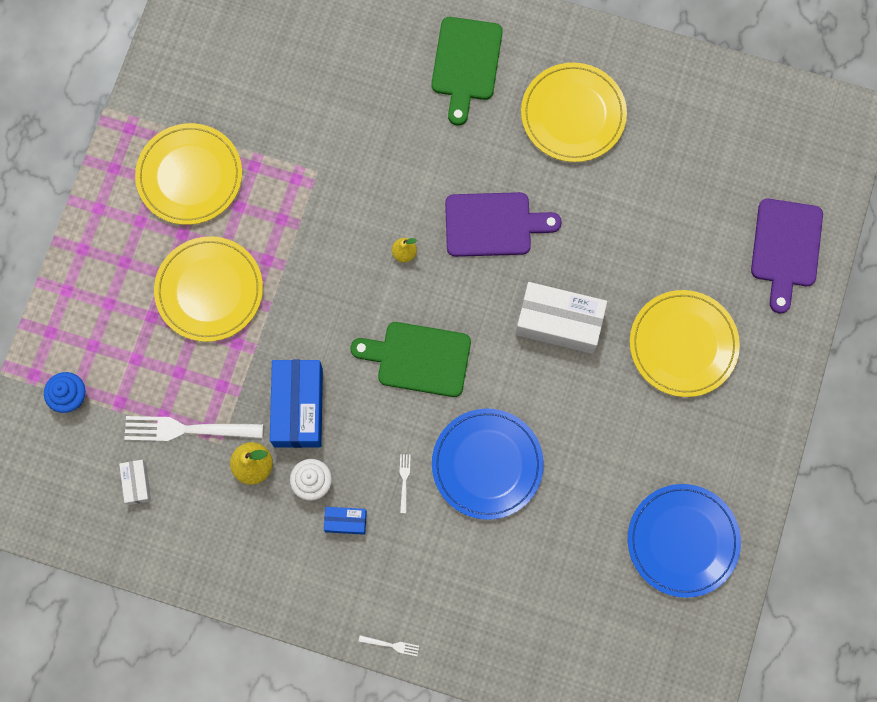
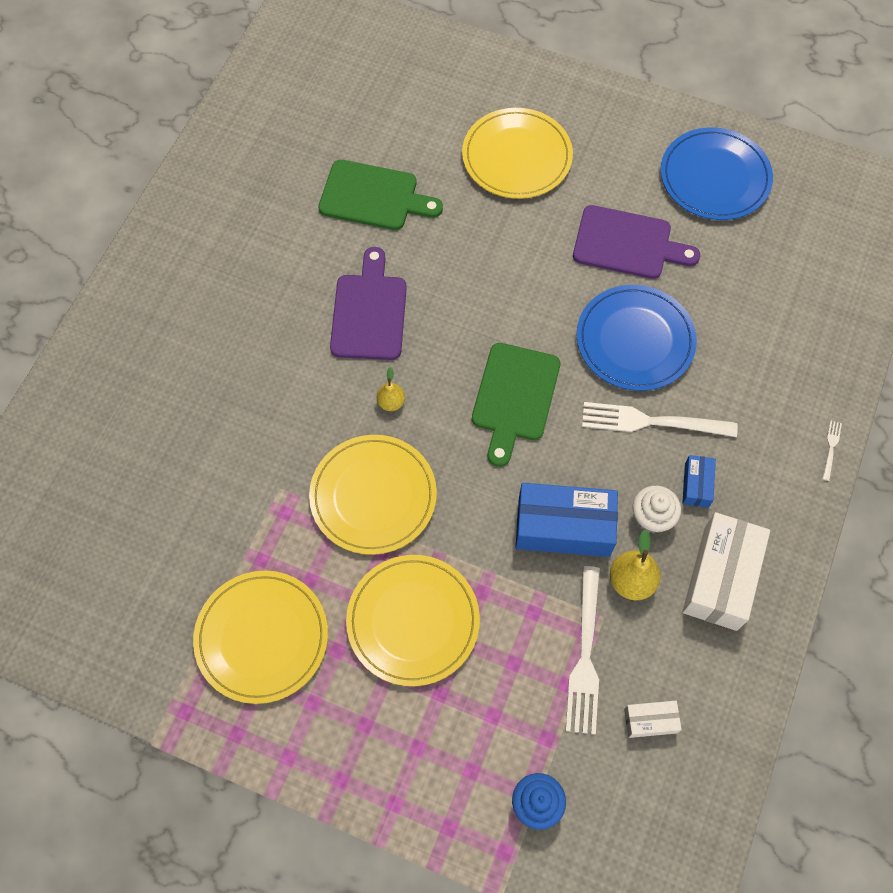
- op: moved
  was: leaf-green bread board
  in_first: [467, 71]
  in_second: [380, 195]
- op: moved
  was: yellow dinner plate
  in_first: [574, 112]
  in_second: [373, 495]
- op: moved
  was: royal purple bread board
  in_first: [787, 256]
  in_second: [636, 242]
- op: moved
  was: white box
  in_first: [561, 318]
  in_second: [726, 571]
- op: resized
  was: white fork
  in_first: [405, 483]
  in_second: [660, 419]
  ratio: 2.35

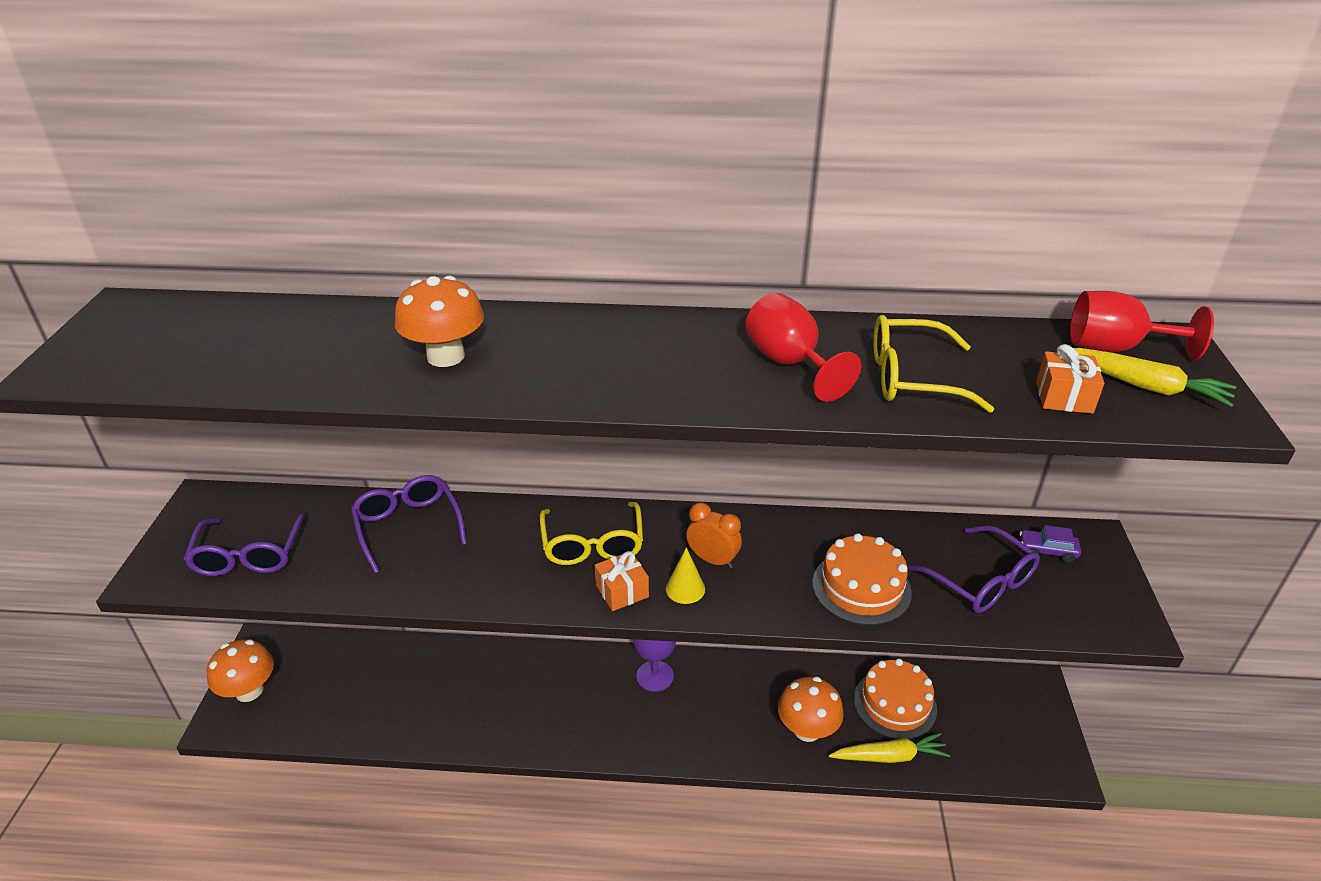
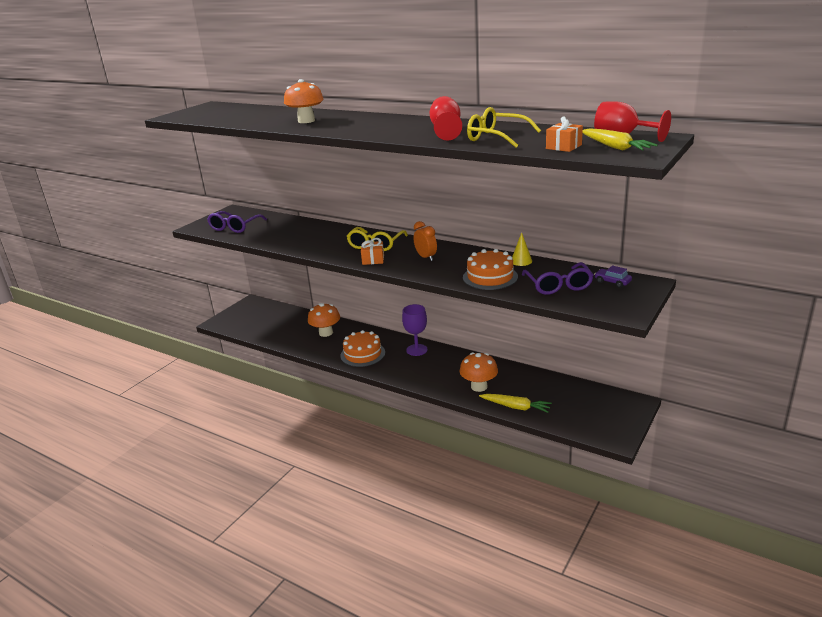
- op: removed
  was: royal purple spectacles
  in_first: [409, 524]
- op: moved
  was: yellow cone shape
  in_first: [685, 575]
  in_second: [522, 249]
- op: moved
  was: bright orange mushroom
  in_first: [240, 670]
  in_second: [324, 320]
- op: moved
  was: bright orange gateau
  in_first: [895, 699]
  in_second: [362, 348]

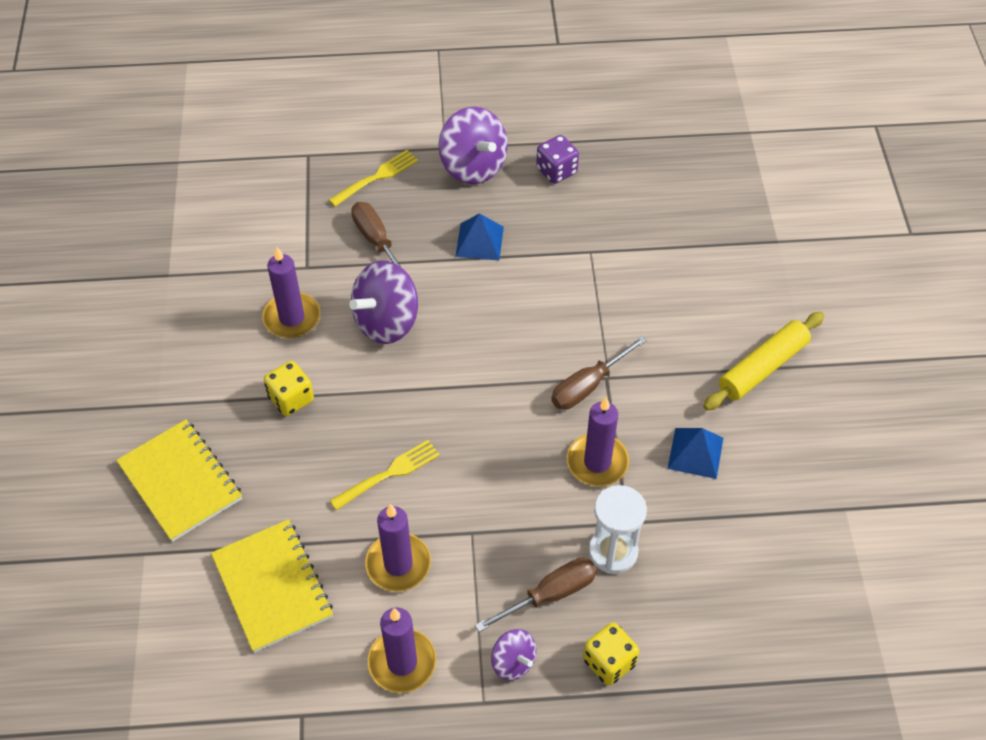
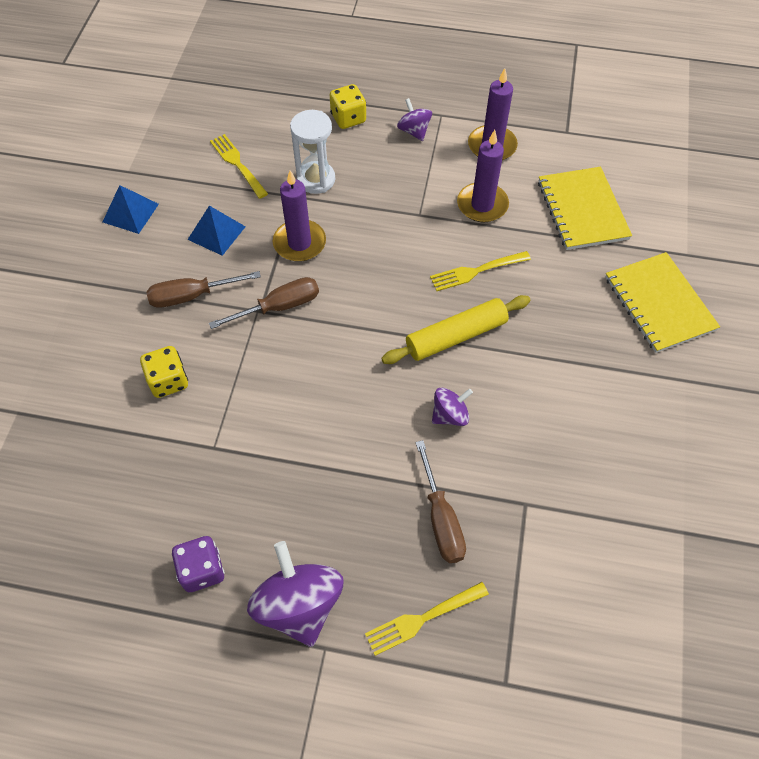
- op: moved
  was: royal blue pyramid shape
  in_first: [479, 236]
  in_second: [131, 209]
- op: removed
  was: royal purple wax candle
  in_first: [291, 292]
- op: resized
  was: royal purple toy top
  in_first: [383, 302]
  in_second: [452, 407]
  ratio: 0.54
- op: moved
  was: yellow pastry roller
  in_first: [763, 361]
  in_second: [456, 329]
- op: moved
  was: yellow dice
  in_first: [289, 388]
  in_second: [164, 372]
- op: moved
  was: brown screwdriver
  in_first: [536, 594]
  in_second: [204, 289]
- op: added
  now: yellow fork
  in_second: [239, 166]

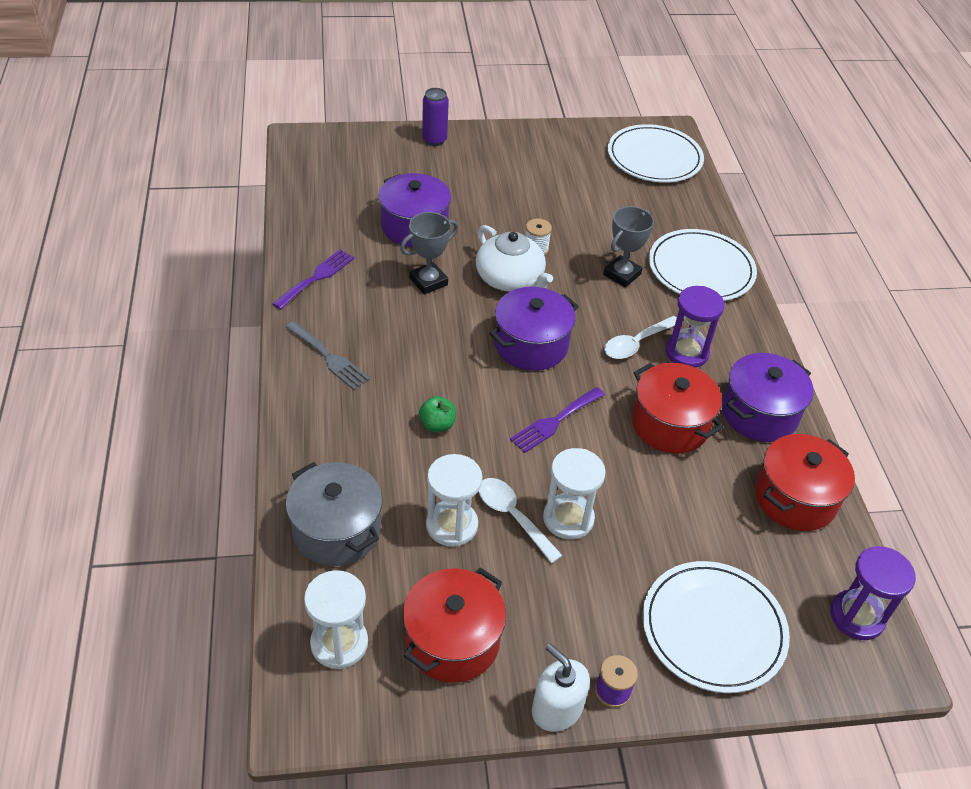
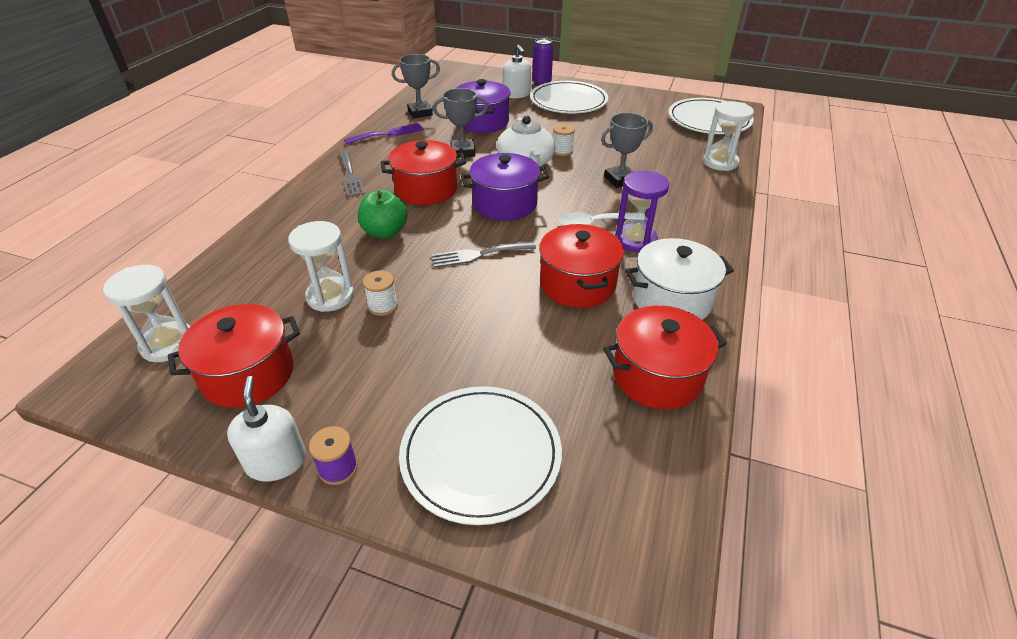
- op: moved
  was: white dinner plate
  in_first: [703, 265]
  in_second: [569, 97]
- op: recoloured
  was: royal purple stockpot
  now: white stockpot
  in_first: [767, 397]
  in_second: [679, 279]
- op: recoloured
  was: royal purple fork
  now: gray fork
  in_first: [557, 420]
  in_second: [483, 254]
- op: resized
  was: leaf-green apple fruit
  in_first: [437, 414]
  in_second: [383, 214]
  ratio: 1.51
- op: moved
  was: white hourglass
  in_first: [574, 493]
  in_second: [728, 136]
- op: removed
  was: gray stockpot
  in_first: [334, 514]
- op: replaced
  was: white spoon
  now: white reel of thread
  in_first: [520, 520]
  in_second: [380, 293]
- op: removed
  was: royal purple hourglass
  in_first: [873, 593]
- op: added
  now: white soap pump
  in_second: [517, 72]
- op: added
  now: gray prize cup
  in_second: [416, 86]
- op: added
  now: red stockpot
  in_second: [423, 172]

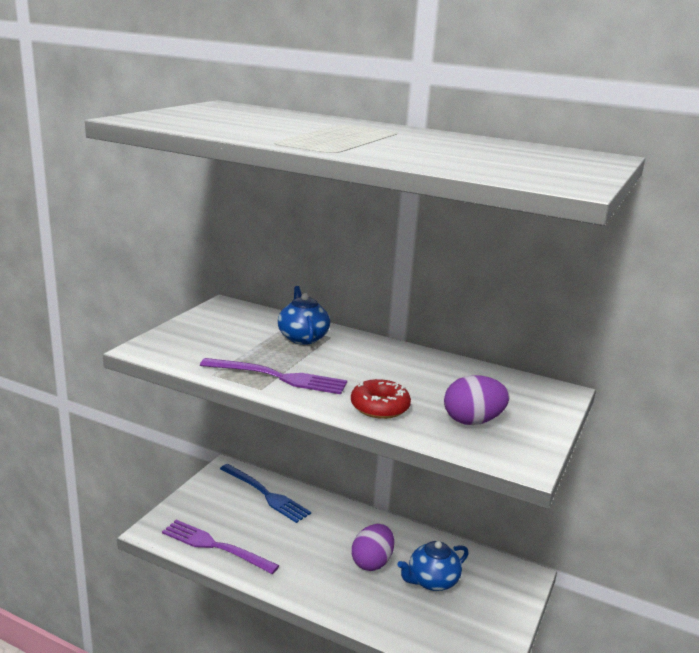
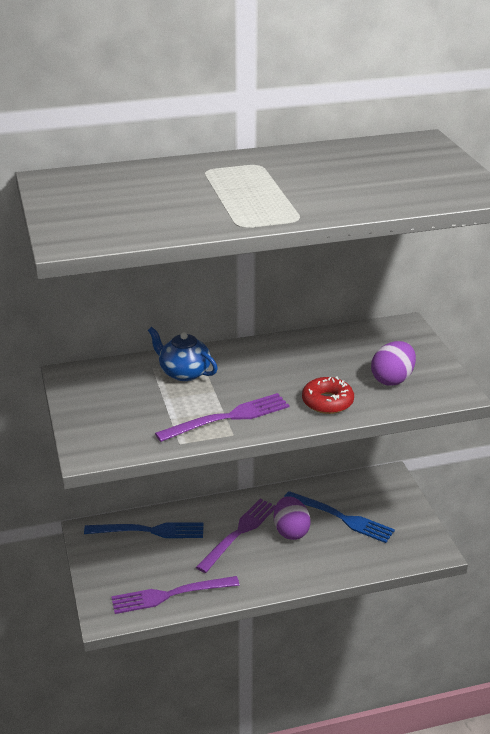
- op: replaced
  was: royal blue china teapot
  now: royal blue fork
  in_first: [433, 566]
  in_second: [339, 517]
- op: added
  now: royal purple fork
  in_second: [236, 536]

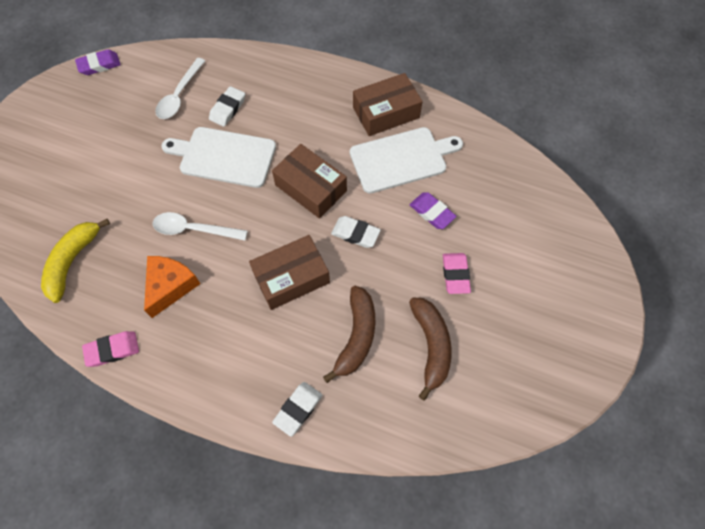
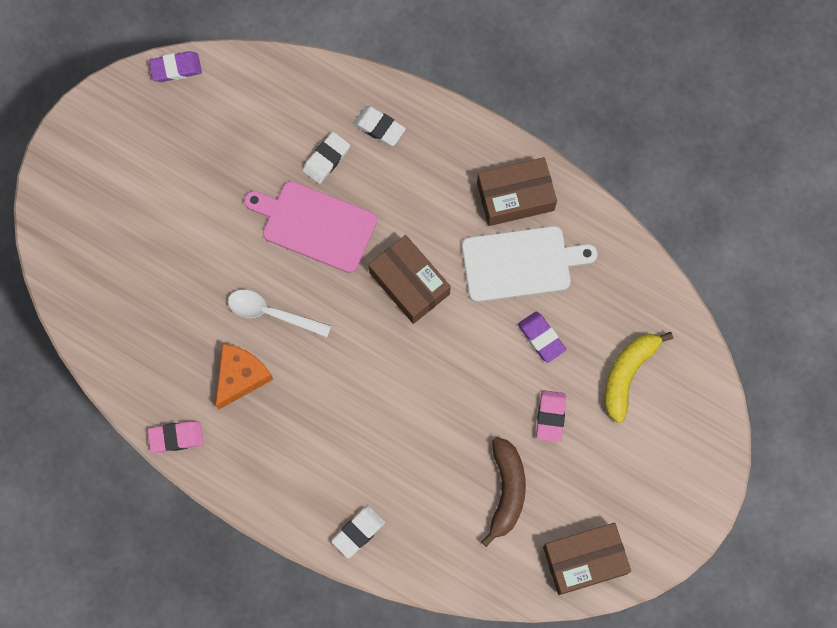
- op: removed
  was: white spoon
  in_first: [180, 88]
- op: recoloured
  was: white bread board
  now: pink bread board
  in_first: [218, 157]
  in_second: [310, 227]
- op: moved
  was: white pencil eraser
  in_first: [356, 232]
  in_second: [379, 126]
- op: moved
  was: yellow banana fruit
  in_first: [75, 261]
  in_second: [639, 377]
- op: moved
  was: brown box
  in_first: [289, 272]
  in_second: [587, 559]
- op: removed
  was: brown banana fruit
  in_first: [349, 334]

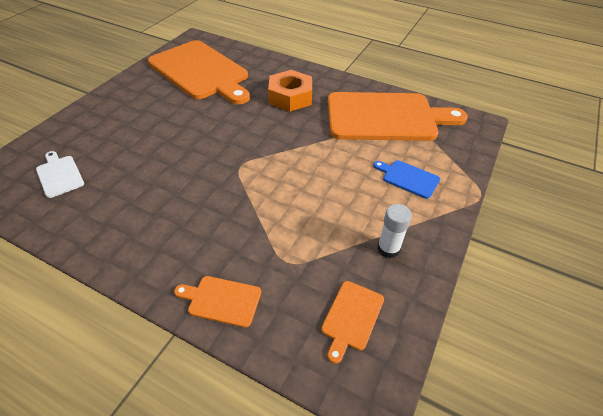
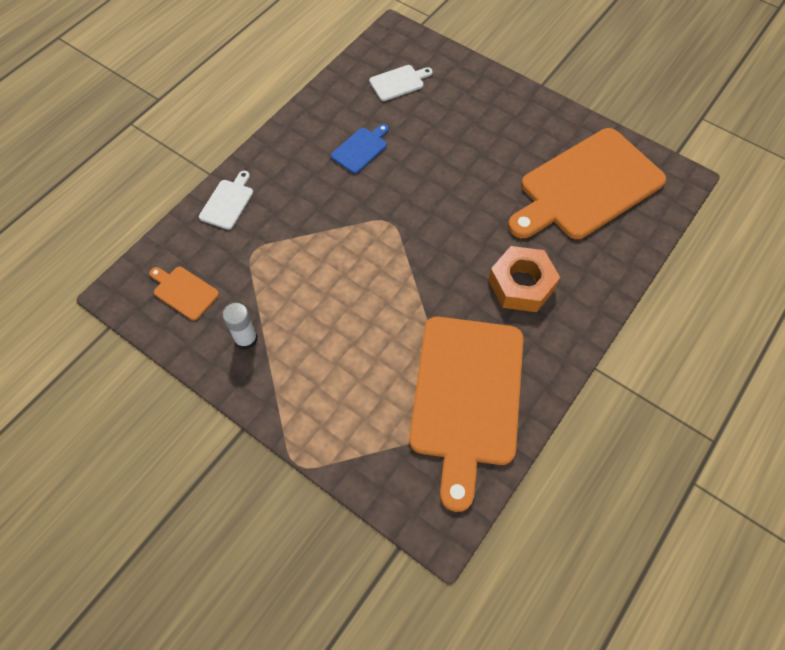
- op: moved
  was: royal blue bread board
  in_first: [406, 179]
  in_second: [360, 149]
- op: recoloured
  was: bright orange bread board
  now: white bread board
  in_first: [217, 302]
  in_second: [226, 200]

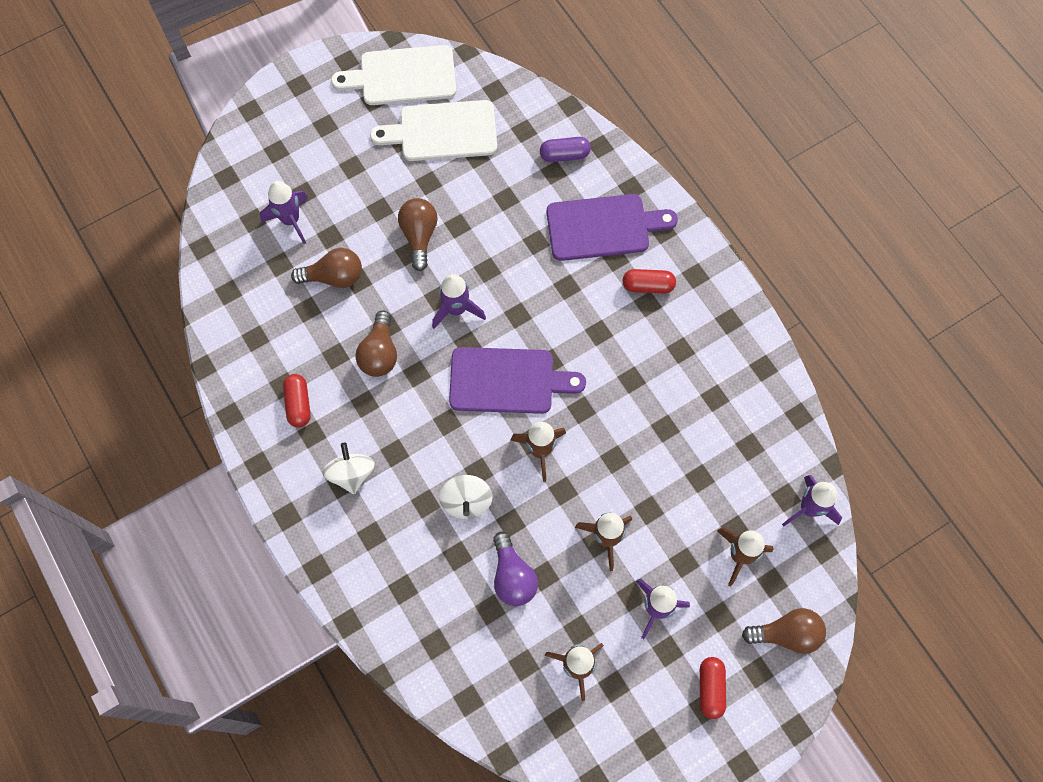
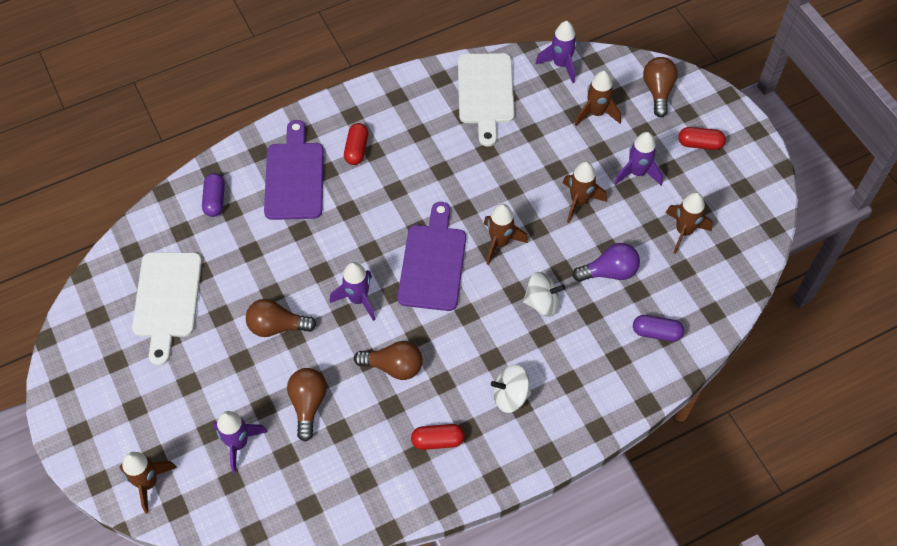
- op: moved
  was: white bread board
  in_first: [393, 75]
  in_second: [486, 100]
- op: added
  now: royal purple pill
  in_second: [658, 328]
- op: added
  now: brown rocket
  in_second: [148, 483]

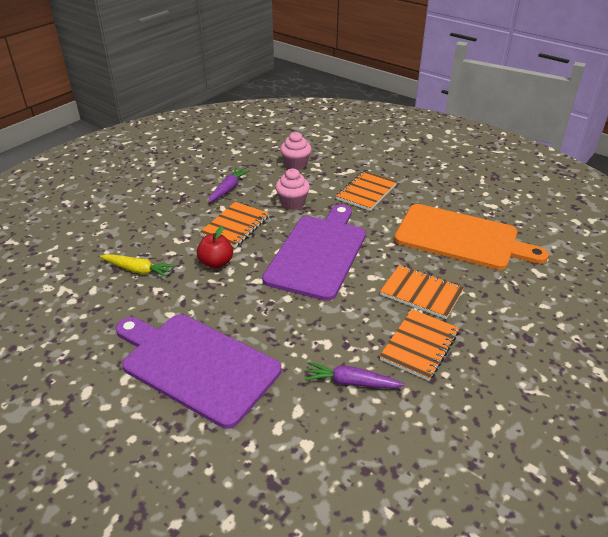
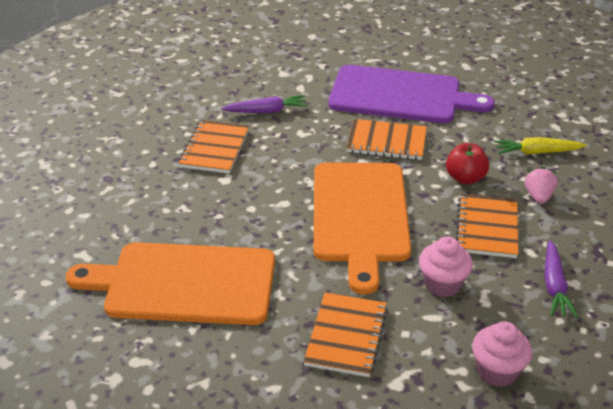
- op: recoloured
  was: royal purple bread board
  now: bright orange bread board
  in_first: [314, 252]
  in_second: [362, 228]
- op: moved
  was: bright orange exercise book
  in_first: [422, 292]
  in_second: [386, 139]
- op: added
  now: pink strawberry
  in_second: [541, 185]

